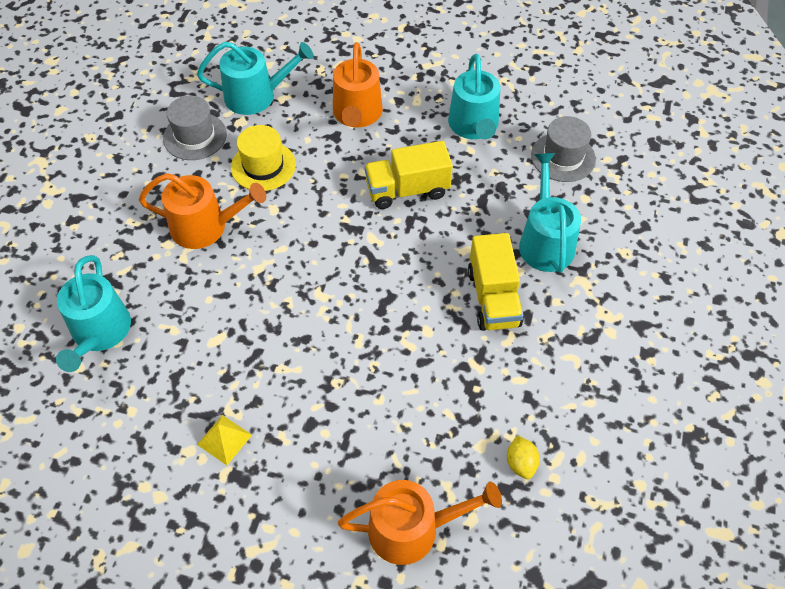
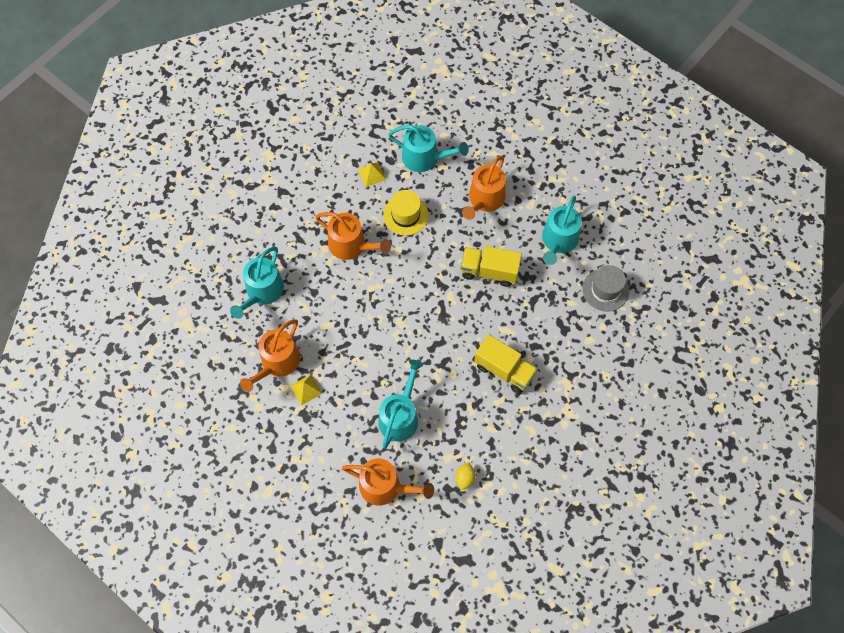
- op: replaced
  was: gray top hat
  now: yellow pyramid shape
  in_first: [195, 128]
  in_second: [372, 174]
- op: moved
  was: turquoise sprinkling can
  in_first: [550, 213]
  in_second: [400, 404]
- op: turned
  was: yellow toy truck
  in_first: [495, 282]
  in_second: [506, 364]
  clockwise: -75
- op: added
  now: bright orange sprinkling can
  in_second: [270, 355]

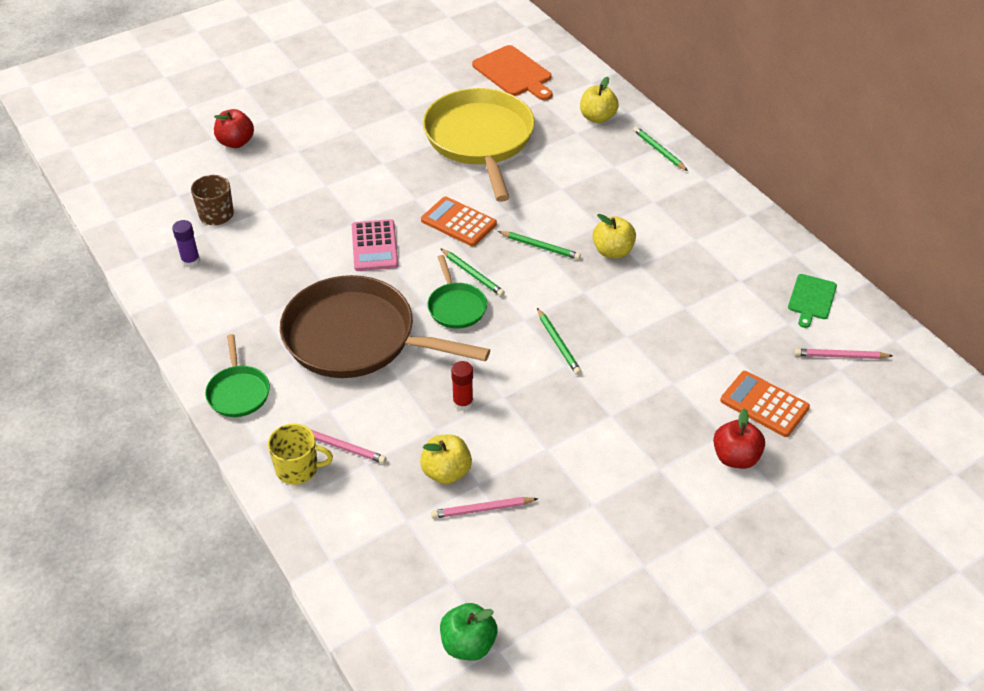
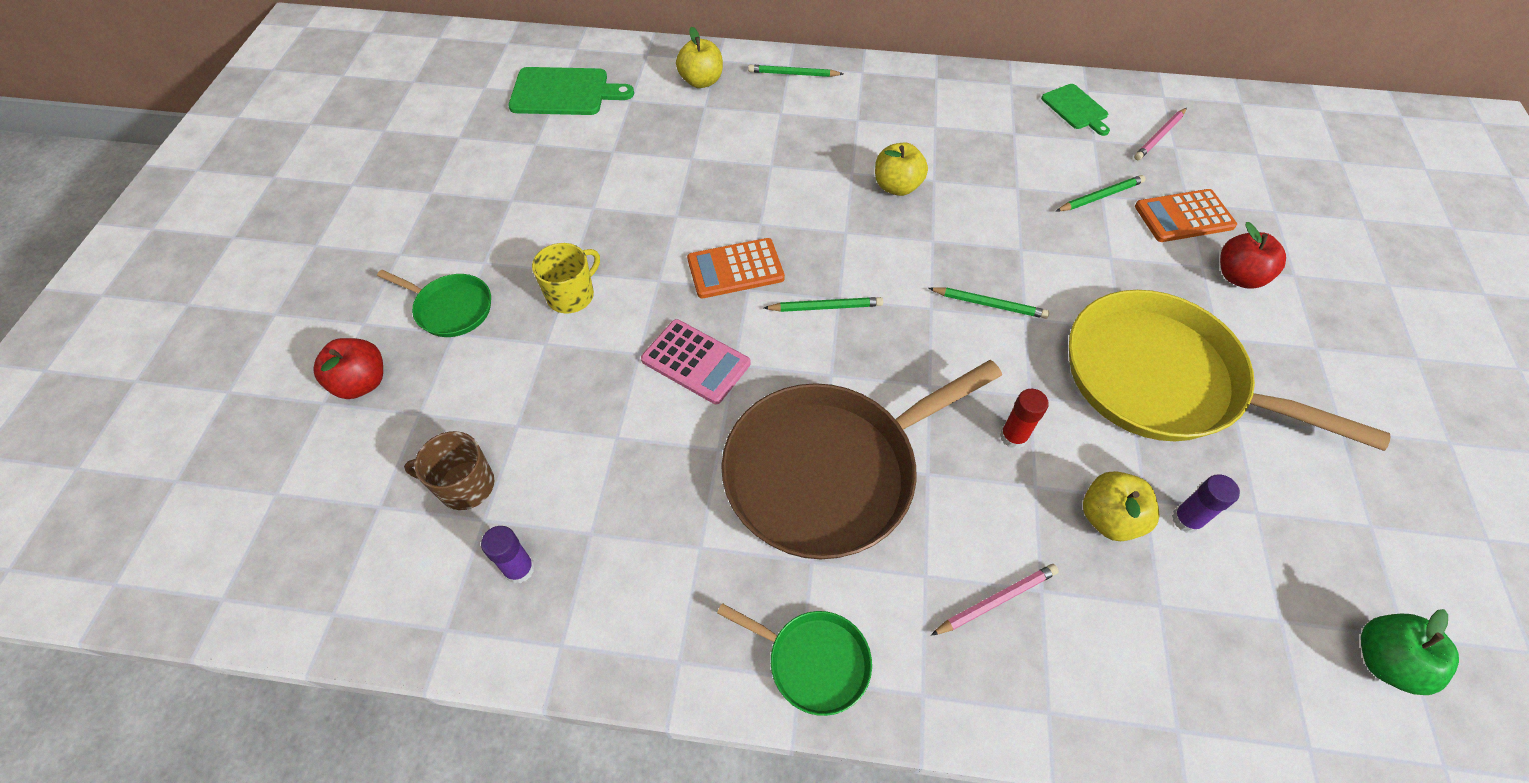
- op: recoloured
  was: bright orange bread board
  now: leaf-green bread board
  in_first: [512, 72]
  in_second: [571, 91]
- op: moved
  was: yellow skillet
  in_first: [479, 145]
  in_second: [1230, 370]
- op: moved
  was: leaf-green lead pencil
  in_first: [539, 245]
  in_second: [1101, 193]
- op: moved
  was: leaf-green skillet
  in_first: [457, 292]
  in_second: [434, 303]
- op: moved
  was: yellow coffee mug
  in_first: [300, 454]
  in_second: [566, 278]
- op: replaced
  was: pink lead pencil
  now: royal purple glue stick
  in_first: [484, 508]
  in_second: [1206, 503]

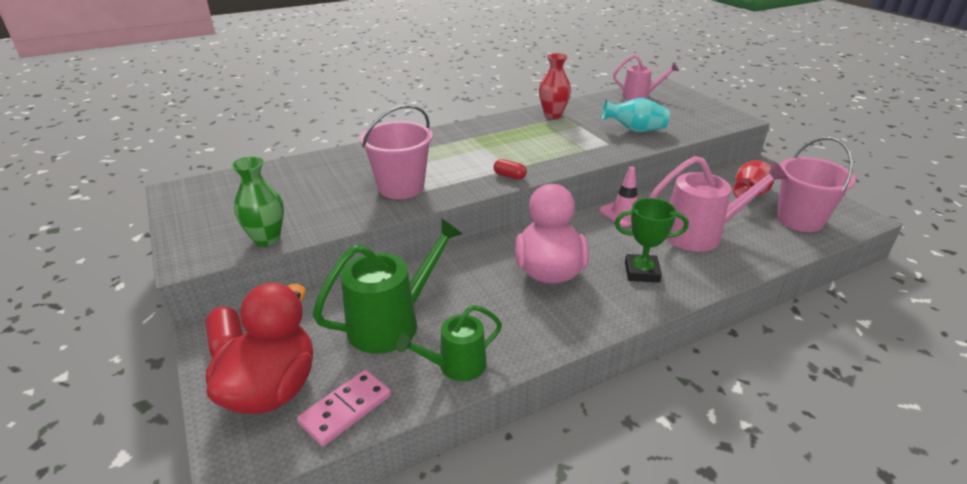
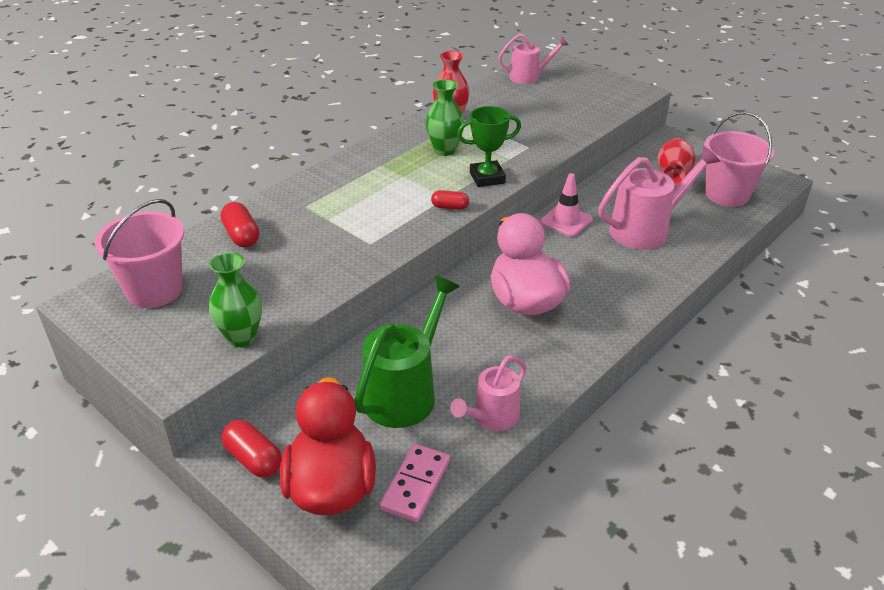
- op: removed
  was: turquoise tall vase
  in_first: [636, 115]
- op: moved
  was: pink sand bucket
  in_first: [396, 152]
  in_second: [139, 253]
- op: moved
  was: leaf-green prize cup
  in_first: [652, 240]
  in_second: [489, 146]
- op: recoloured
  was: leaf-green sprinkling can
  now: pink sprinkling can
  in_first: [449, 343]
  in_second: [488, 393]
- op: added
  now: leaf-green tall vase
  in_second: [445, 117]
- op: added
  now: red pill
  in_second: [239, 225]

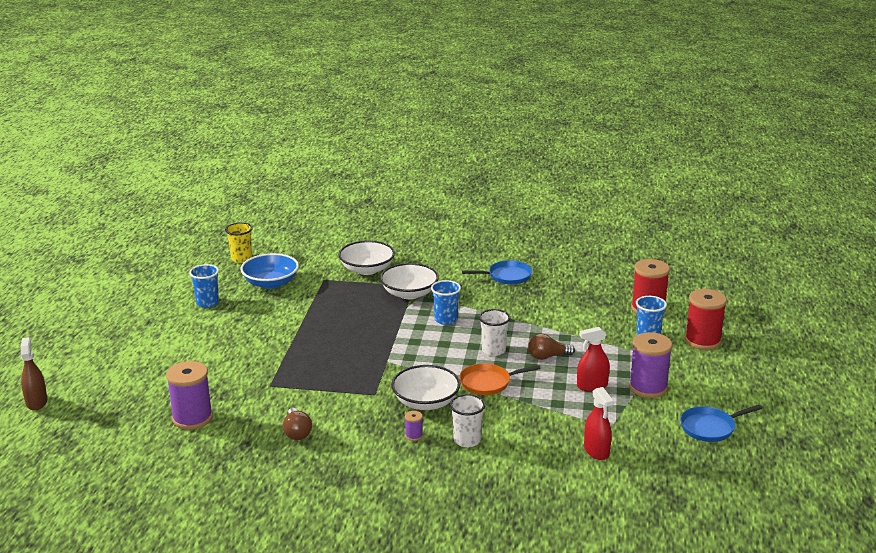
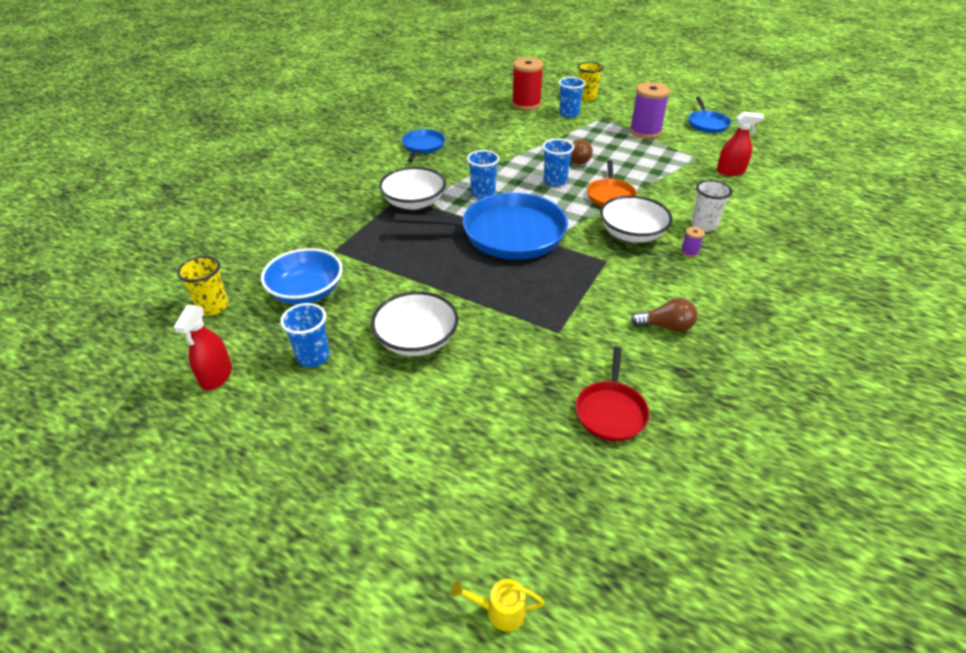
- op: moved
  was: white deep dish
  in_first: [366, 257]
  in_second: [414, 324]
- op: replaced
  was: red reel of thread
  now: yellow cup
  in_first: [706, 319]
  in_second: [590, 81]
- op: recoloured
  was: white cup
  now: royal blue cup
  in_first: [494, 332]
  in_second: [558, 162]
- op: moved
  was: red spray cleaner
  in_first: [593, 359]
  in_second: [203, 347]
- op: replaced
  was: brown spray cleaner
  now: yellow sprinkling can
  in_first: [34, 373]
  in_second: [498, 605]
- op: replaced
  was: royal purple reel of thread
  now: red skillet
  in_first: [189, 395]
  in_second: [613, 394]
- op: added
  now: royal blue skillet
  in_second: [481, 226]

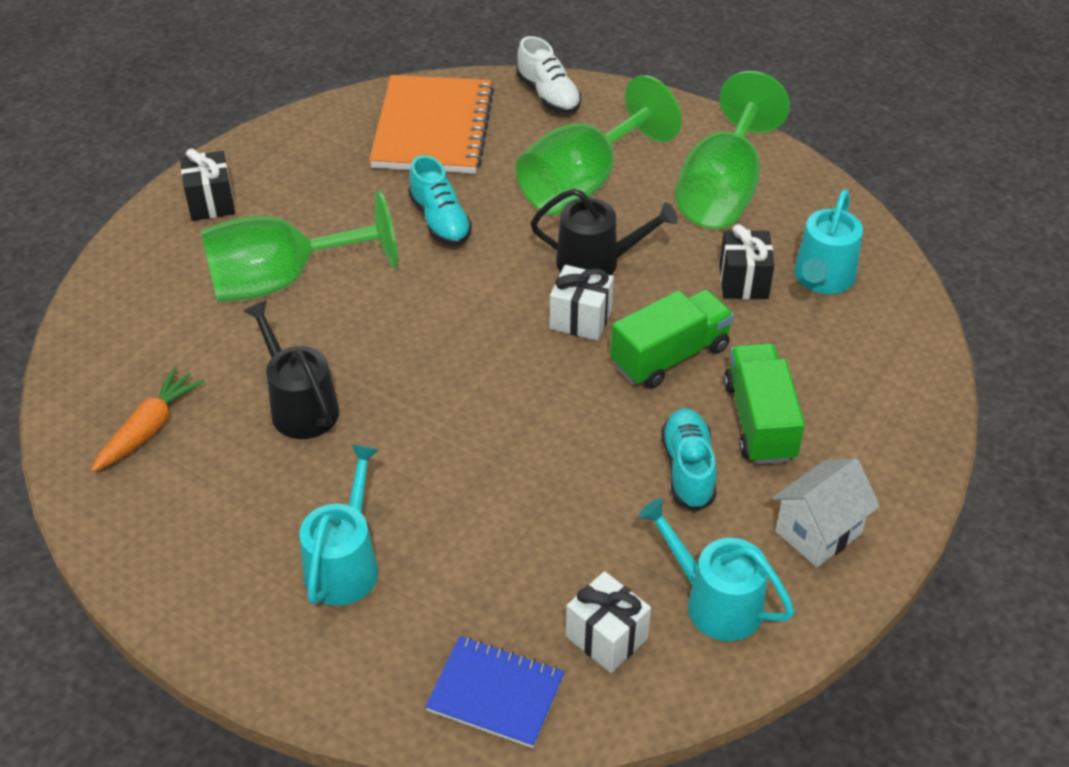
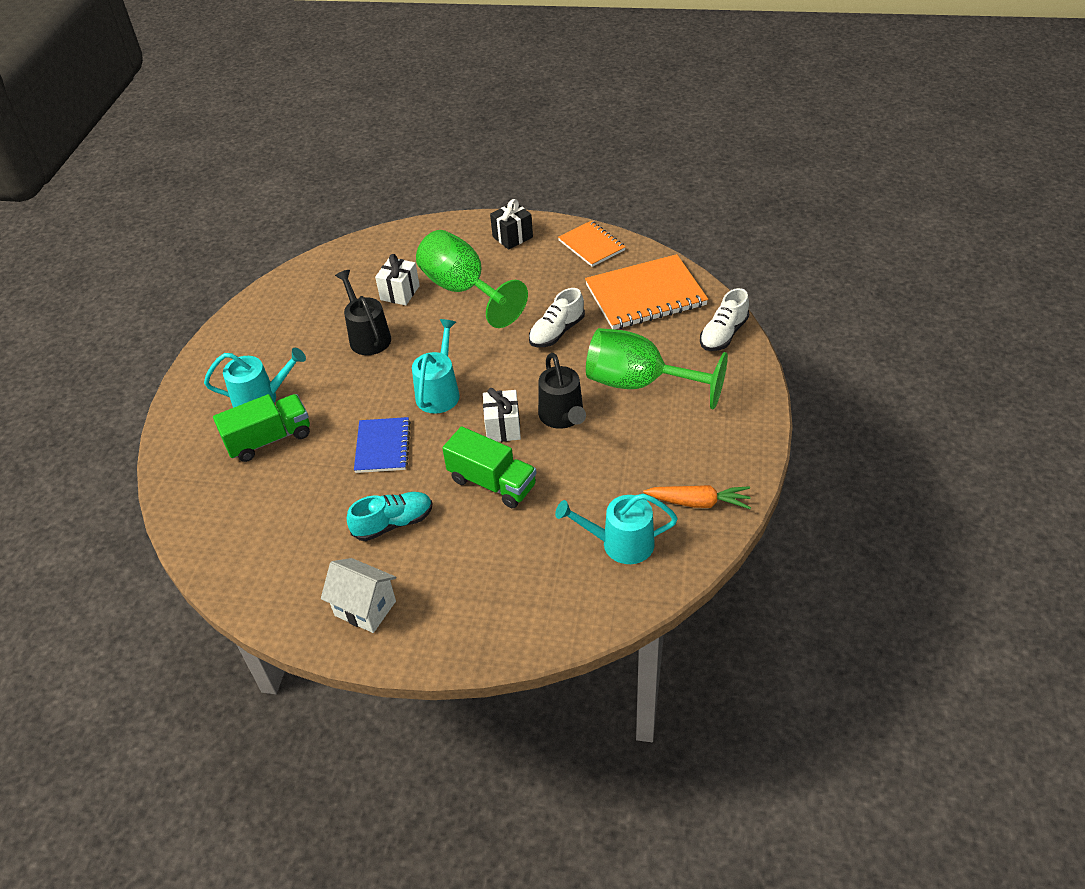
- op: removed
  was: leaf-green wine glass
  in_first: [732, 150]
- op: recoloured
  was: turquoise lace-up shoe
  now: white lace-up shoe
  in_first: [440, 200]
  in_second: [557, 317]
- op: removed
  was: black gift
  in_first: [746, 261]
- op: turned
  was: black sprinkling can
  in_first: [291, 369]
  in_second: [363, 312]
  clockwise: -60
- op: moved
  was: leaf-green toy truck
  in_first: [764, 403]
  in_second: [261, 428]
- op: moved
  was: bright orange toy carrot
  in_first: [148, 419]
  in_second: [697, 497]
- op: moved
  was: turquoise sprinkling can
  in_first: [717, 569]
  in_second: [436, 366]
- op: moved
  was: white gift
  in_first: [608, 622]
  in_second: [397, 279]
- op: moved
  was: royal blue exercise book
  in_first: [495, 692]
  in_second: [382, 445]
- op: added
  now: bright orange exercise book
  in_second: [592, 244]

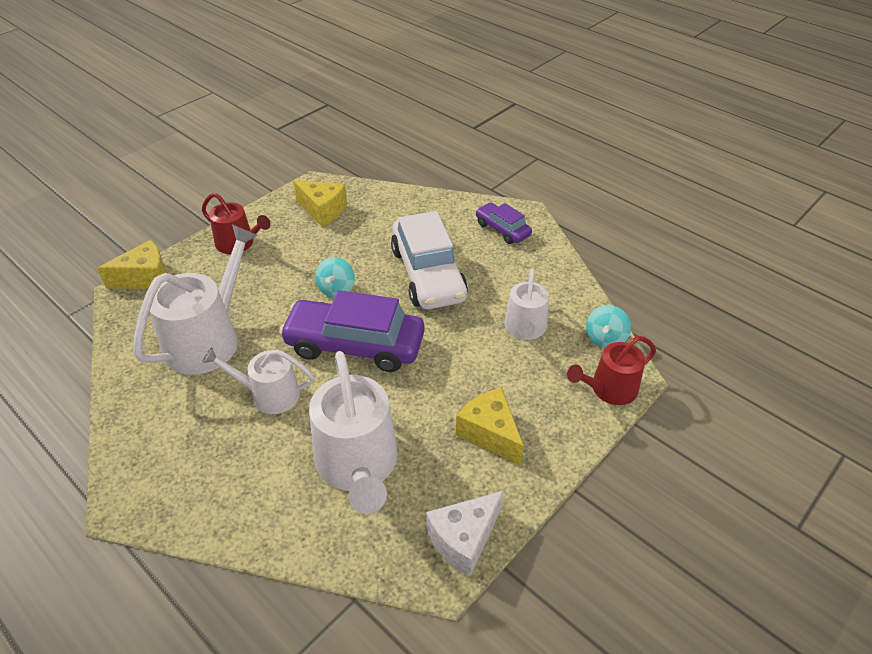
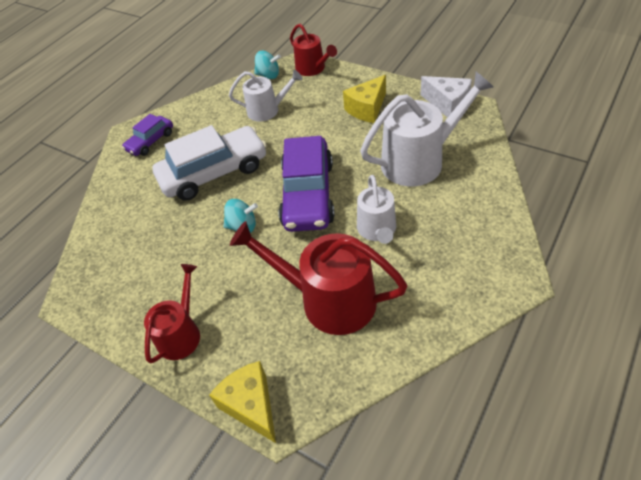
- op: removed
  was: yellow cheese
  in_first: [320, 203]
- op: recoloured
  was: white sprinkling can
  now: red sprinkling can
  in_first: [195, 300]
  in_second: [318, 278]

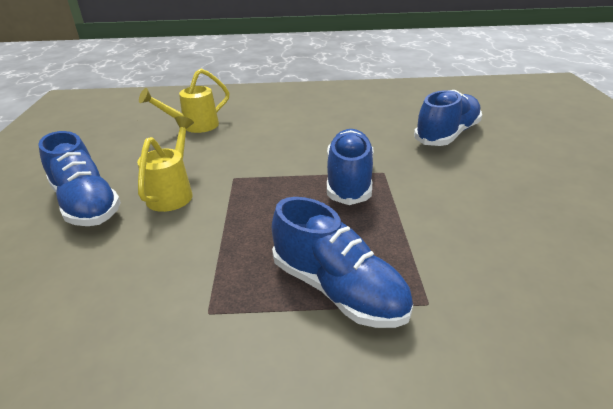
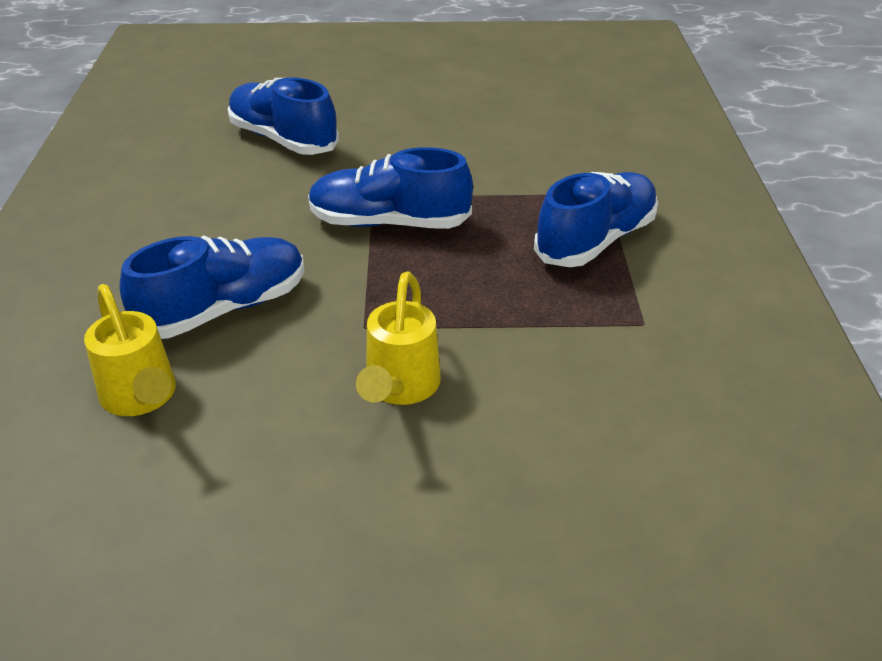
- op: turned
  was: yellow sprinkling can
  in_first: [165, 164]
  in_second: [398, 338]
  clockwise: -90
- op: moved
  was: royal blue lace-up shoe
  in_first: [79, 178]
  in_second: [212, 287]

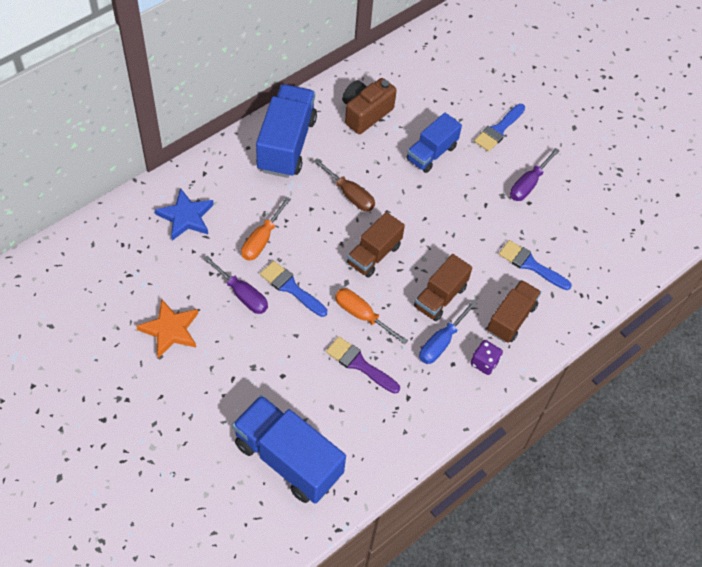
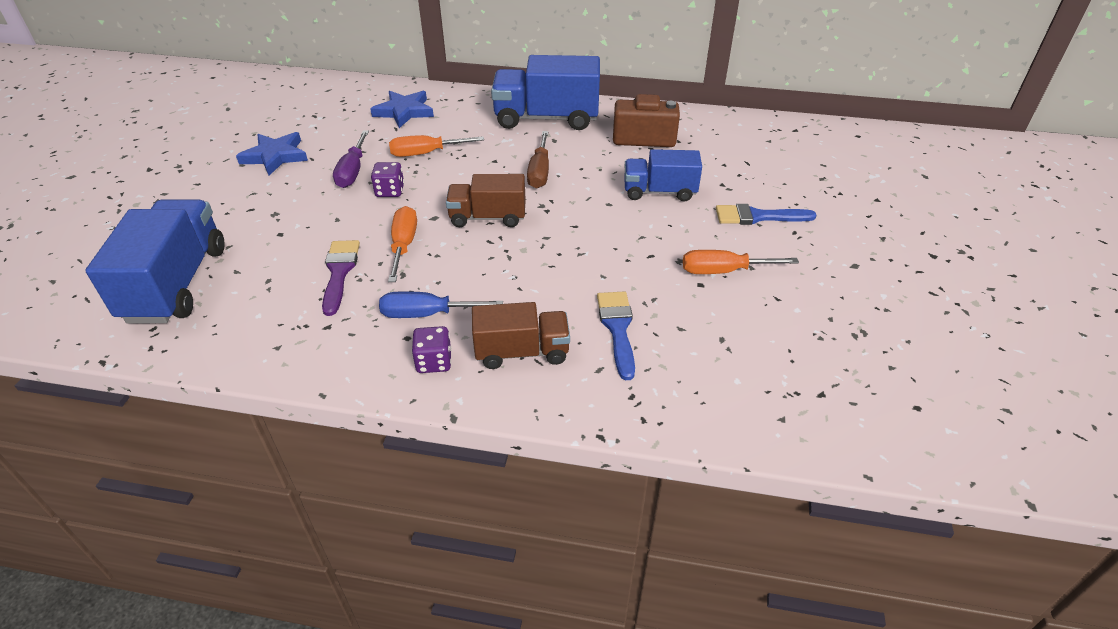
- op: turned
  was: royal blue toy truck
  in_first: [286, 131]
  in_second: [545, 92]
  clockwise: -150
- op: recoloured
  was: royal purple screwdriver
  now: bright orange screwdriver
  in_first: [535, 174]
  in_second: [741, 262]
- op: removed
  was: brown toy truck
  in_first: [443, 287]
- op: replaced
  was: royal blue brush
  now: royal purple dice
  in_first: [293, 289]
  in_second: [387, 179]
- op: recoloured
  was: bright orange star shape
  now: royal blue star shape
  in_first: [167, 328]
  in_second: [272, 153]

